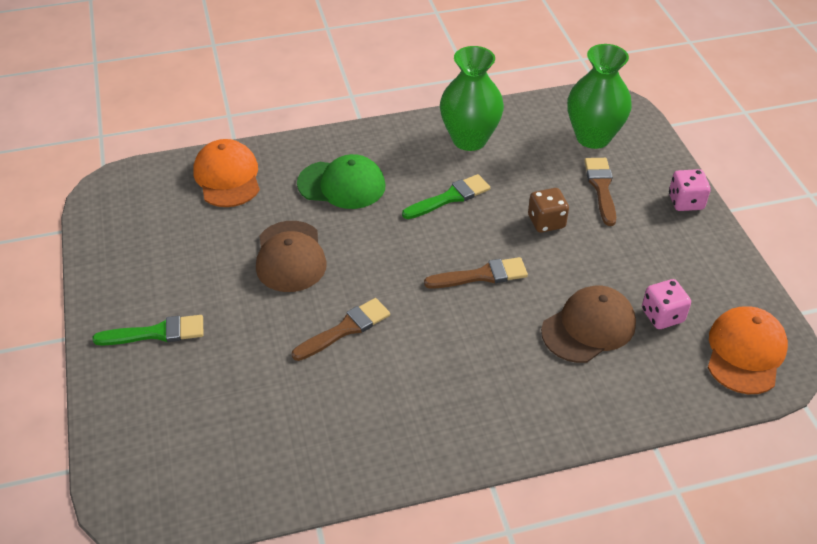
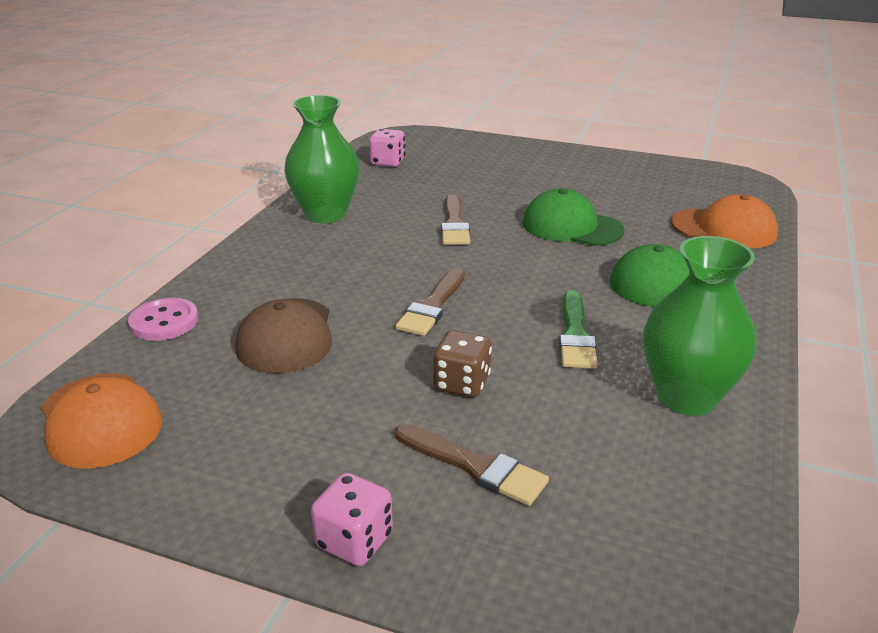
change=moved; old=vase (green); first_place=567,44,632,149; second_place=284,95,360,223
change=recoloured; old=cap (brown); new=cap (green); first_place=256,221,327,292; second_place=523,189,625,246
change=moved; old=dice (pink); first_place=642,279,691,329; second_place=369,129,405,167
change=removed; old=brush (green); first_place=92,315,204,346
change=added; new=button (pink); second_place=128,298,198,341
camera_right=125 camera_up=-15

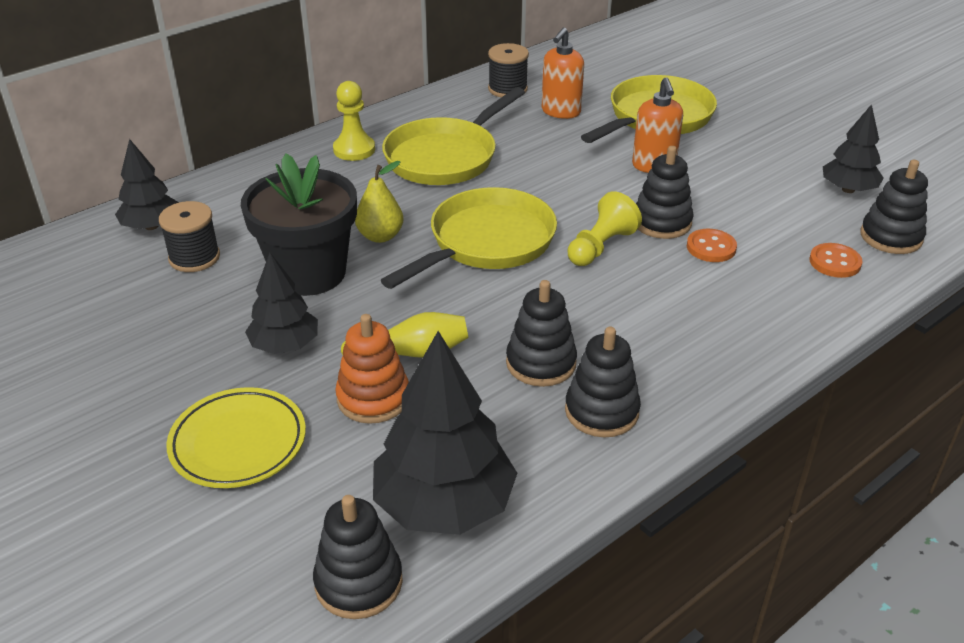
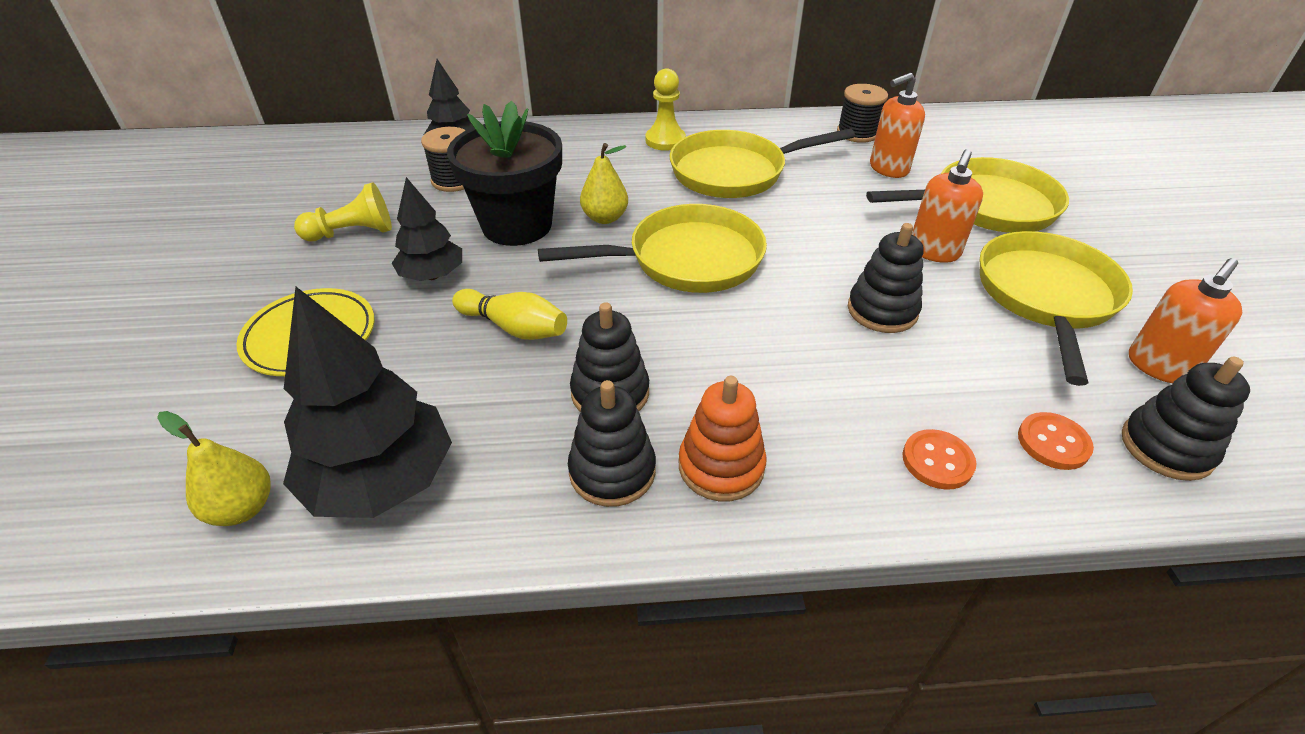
change=replaced; old=tree (black); new=soap dispenser (orange); first_place=823,104,884,193; second_place=1129,258,1242,383
change=moved; old=pawn (yellow); first_place=568,191,642,266; second_place=294,183,392,241
change=moved; old=button (orange); first_place=687,229,737,262; second_place=902,429,976,490
change=moved; old=stacking toy (orange); first_place=335,314,409,424; second_place=679,376,767,501
change=replaced; old=stacking toy (black); new=pear (yellow); first_place=313,495,403,619; second_place=157,411,271,526
change=added; new=pan (yellow); second_place=980,231,1133,386
camera_right=35 camera_up=5

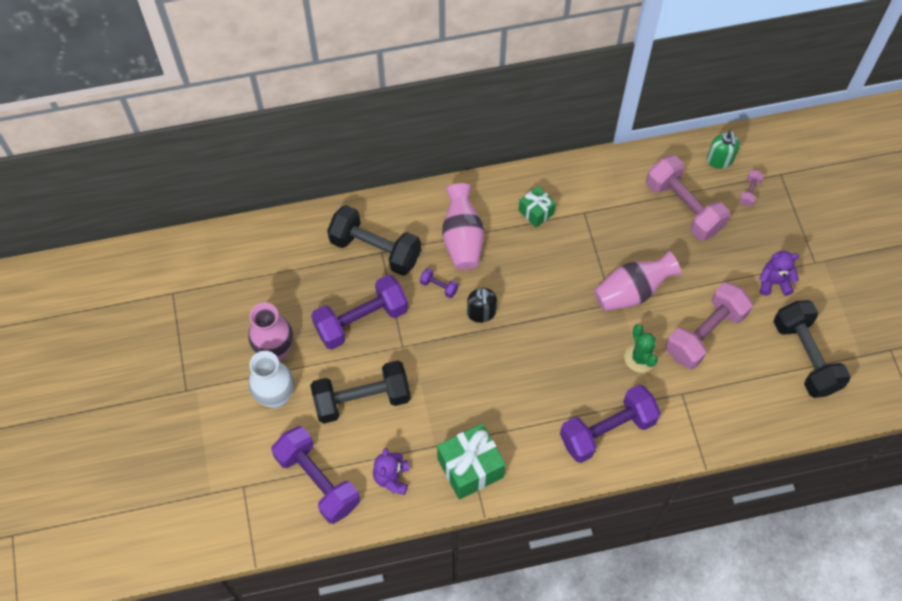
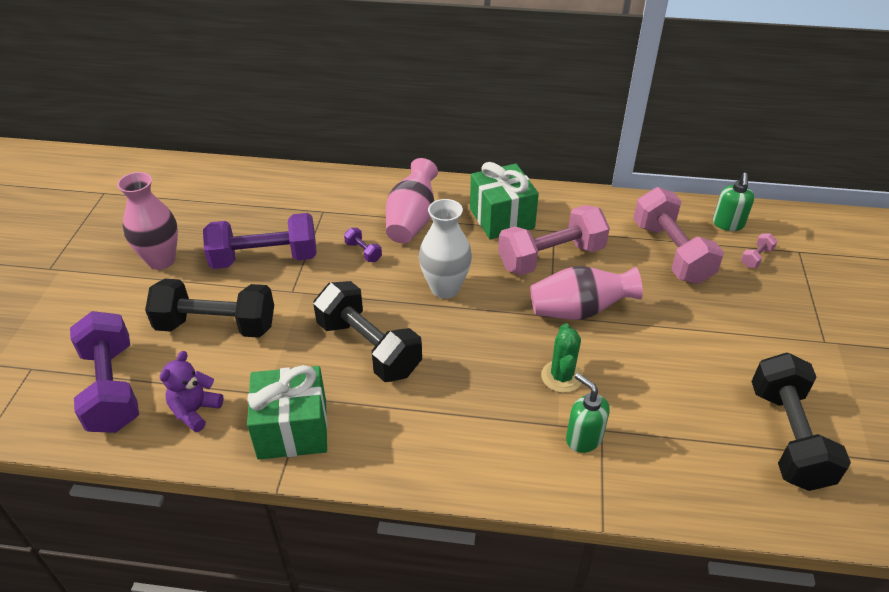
change=resized; old=gift (green); first_place=519,186,556,228; second_place=470,162,539,239; factor=1.75
change=moved; old=dumbbell (black); first_place=327,205,421,276; second_place=313,281,422,382
change=removed; old=teddy bear (purple); first_place=759,251,799,296
change=moved; old=dumbbell (pink); first_place=665,282,753,369; second_place=498,205,610,275
change=removed; old=soap dispenser (black); first_place=467,288,497,323
change=moved; old=vase (white); first_place=248,351,294,408; second_place=419,199,472,299
change=removed; old=dumbbell (purple); first_place=560,385,661,463
change=added; new=soap dispenser (green); second_place=566,373,610,453
camera_right=20 camera_up=-20

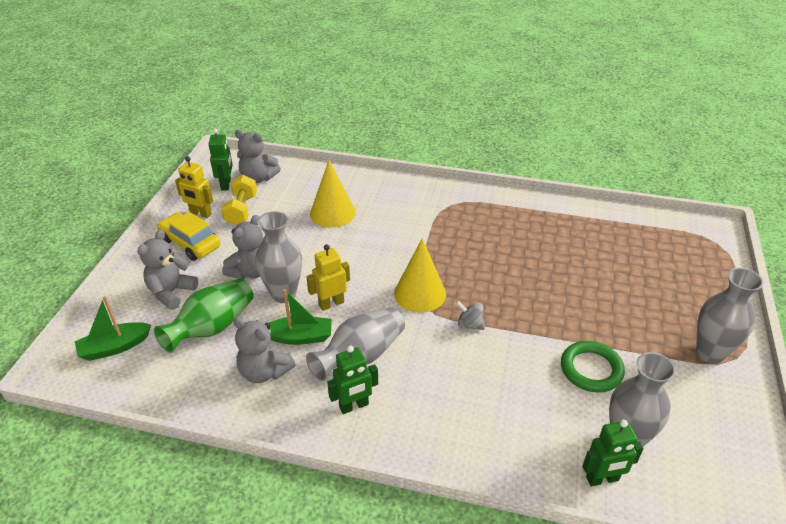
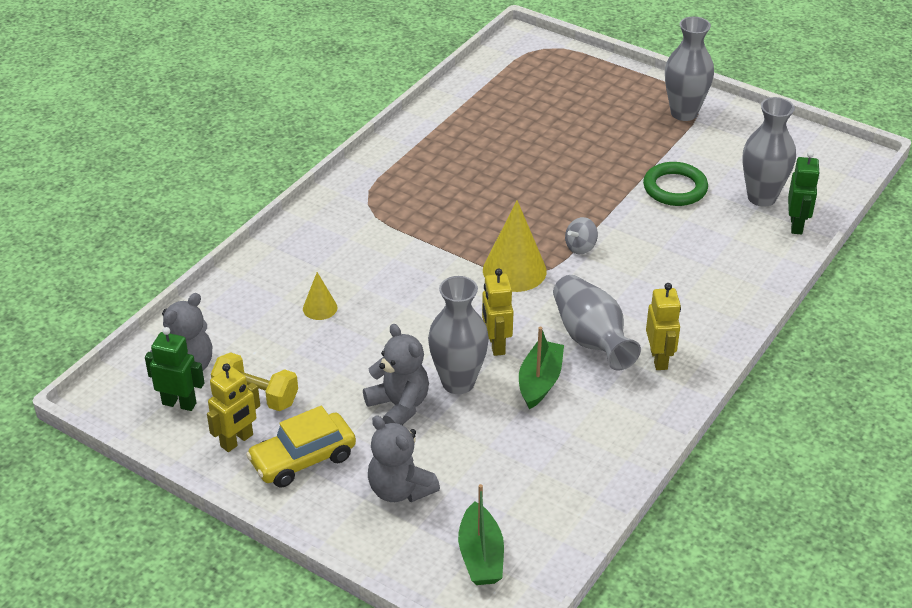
change=resized; old=cone (yellow); first_place=310,160,356,228; second_place=303,272,337,320; factor=0.53
change=removed; old=vase (green); first_place=154,278,254,353
change=removed; old=teddy bear (grey); first_place=233,317,296,383
change=recoloured; old=robot (green); new=robot (yellow); first_place=327,345,378,414; second_place=646,283,681,370
camera_right=-70 camera_up=0

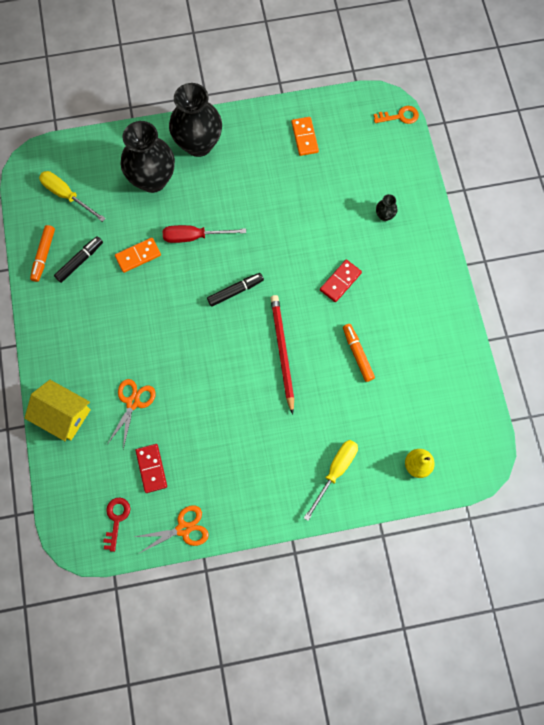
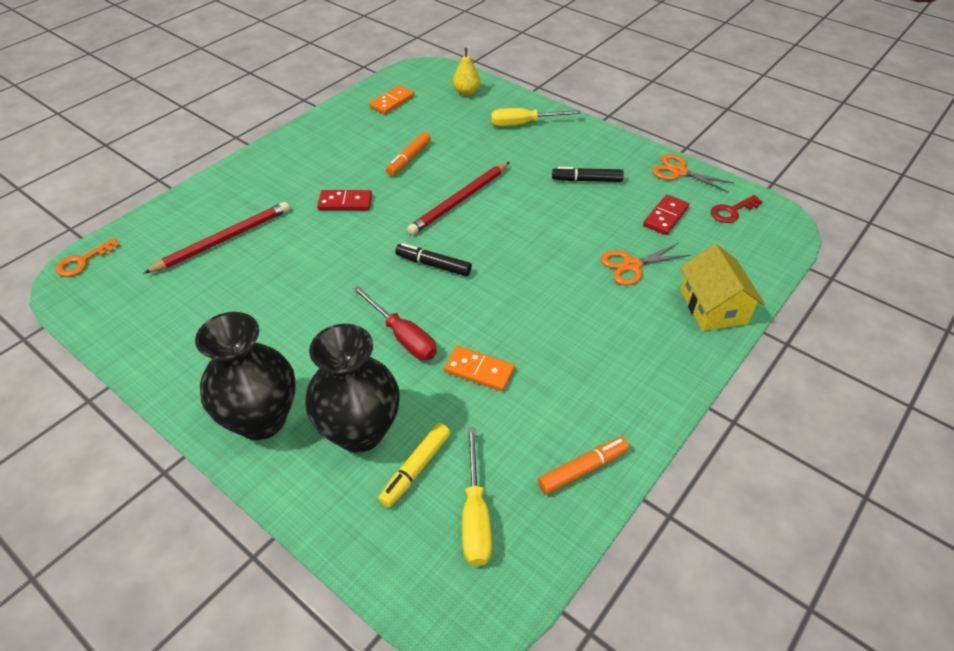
change=turned; old=key (orange); first_place=374,106,419,124; second_place=56,238,120,277; degrees=-90
change=moved; old=domino (orange); first_place=291,117,319,156; second_place=369,85,414,114
change=removed; old=vase (black); first_place=376,194,398,221
change=moved; old=marker (black); first_place=54,236,103,283; second_place=552,167,624,182
change=added; new=pencil (red); second_place=143,202,290,274
change=added; new=marker (yellow); second_place=378,423,450,508
camera_right=-130 camera_up=-25

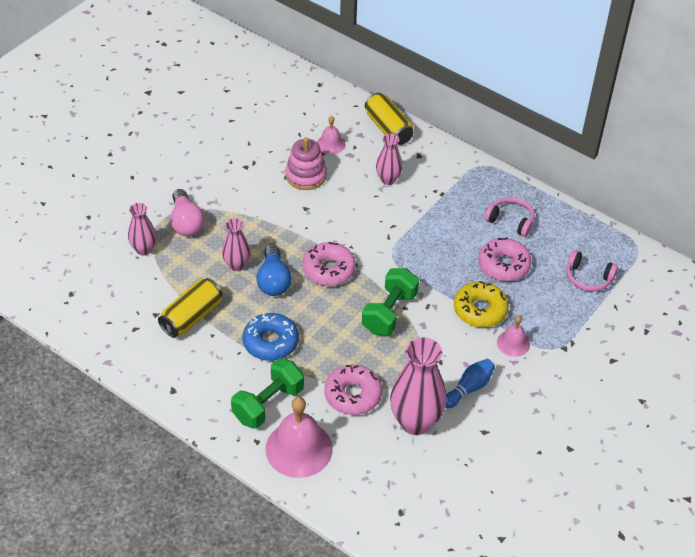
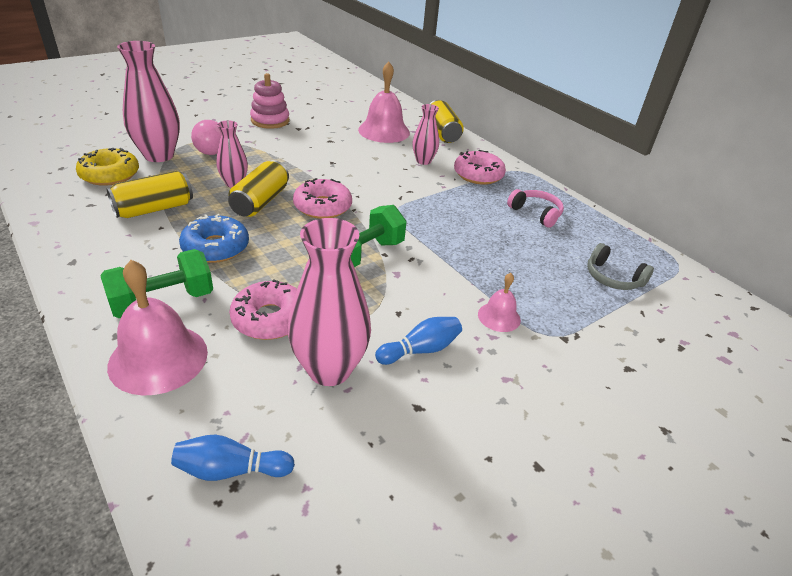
change=resized; old=bell (pink); first_place=317,116,345,155; second_place=358,62,410,143; factor=1.89
change=moved; old=stacking toy (pink); first_place=285,138,327,190; second_place=250,73,290,129
change=resized; old=vase (pink); first_place=128,203,156,256; second_place=117,41,180,162; factor=1.79
change=moved; old=donut (pink); first_place=478,237,532,281; second_place=454,150,506,185
change=replaced; old=light bulb (blue); new=can (yellow); first_place=256,244,292,296; second_place=228,160,289,217
change=recoloured; old=headphones (pink); new=headphones (grey); first_place=567,250,618,292; second_place=587,243,654,290
change=moved; old=donut (yellow); first_place=454,281,509,328; second_place=76,148,139,186
change=added; new=bowling pin (blue); second_place=171,435,295,481
camera_right=15 camera_up=-10

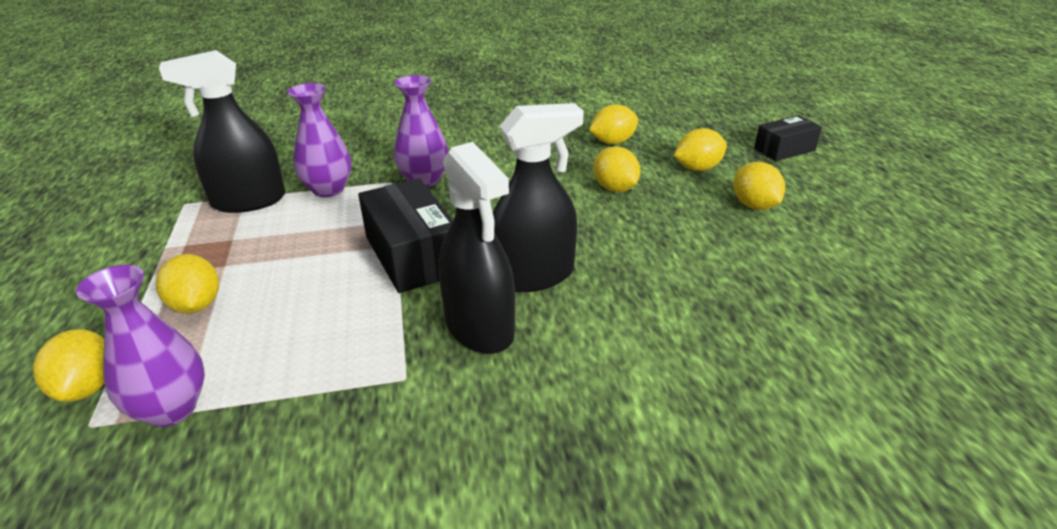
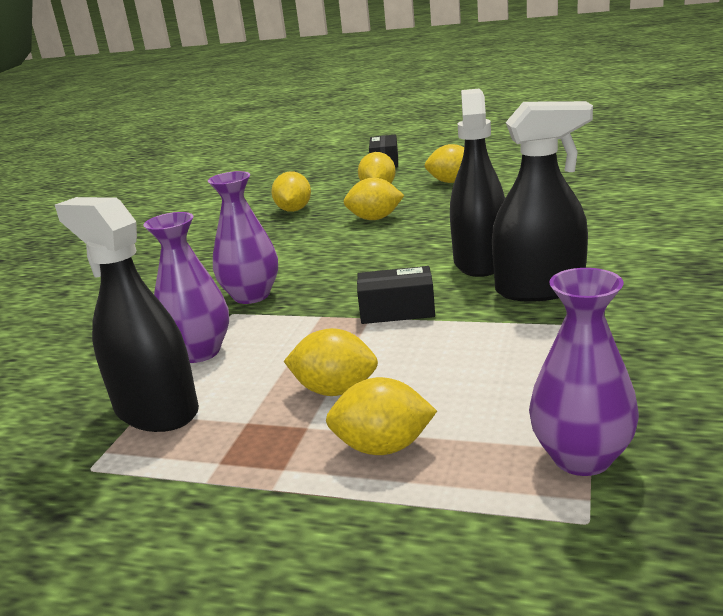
change=turned; old=spray bottle (black); first_place=159,50,285,213; second_place=55,197,199,432; degrees=120
change=resized; old=box (black); first_place=358,178,453,293; second_place=357,266,435,324; factor=0.61
change=moved; old=lemon (yellow); first_place=33,329,105,402; second_place=284,328,378,396
camera_right=-60 camera_up=-10

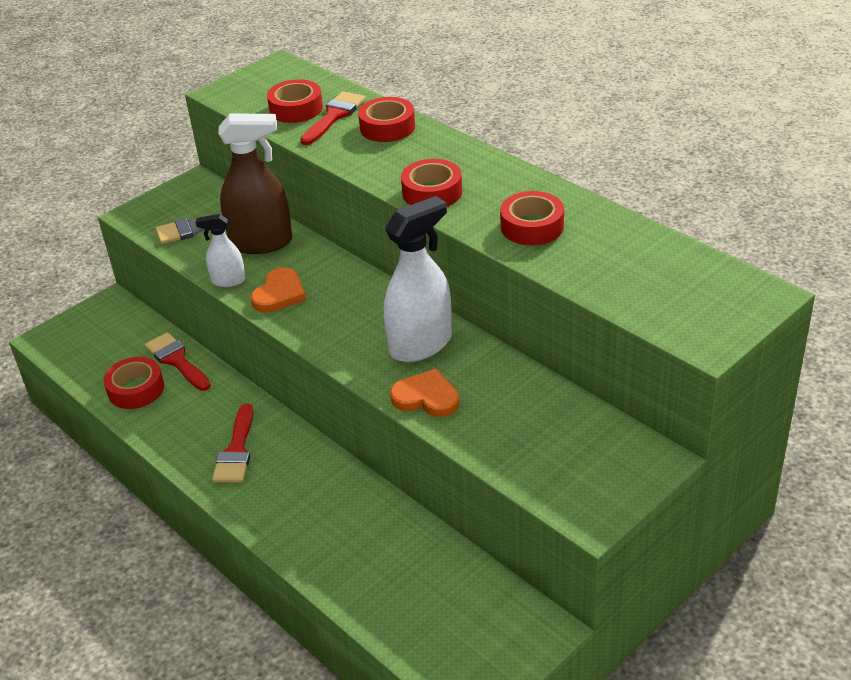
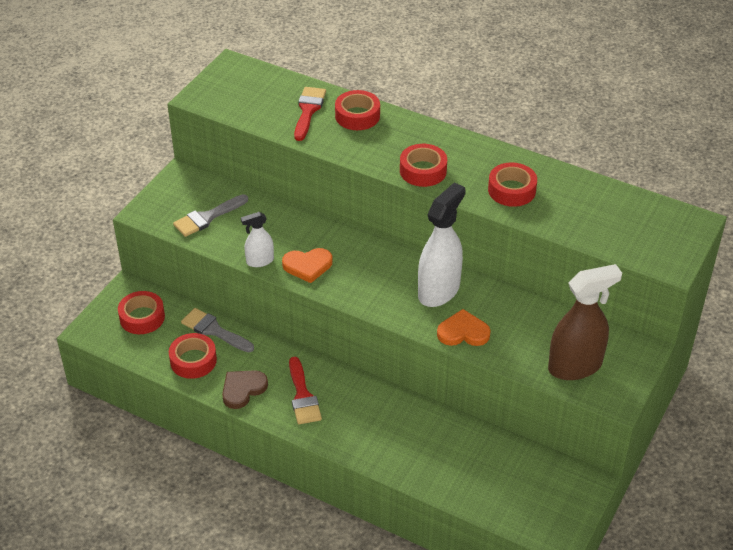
change=moved; old=tape (red); first_place=267,79,323,123; second_place=118,291,165,334
change=moved; old=spray bottle (brown); first_place=218,113,292,254; second_place=548,264,622,380
change=turned; old=heart (orange); first_place=251,267,306,313; second_place=282,248,333,283; degrees=75
change=recoloured; old=brush (red); new=brush (grey); first_place=145,332,211,391; second_place=181,308,254,353
change=added; new=heart (brown); second_place=222,370,268,409
camera_right=-20 camera_up=5

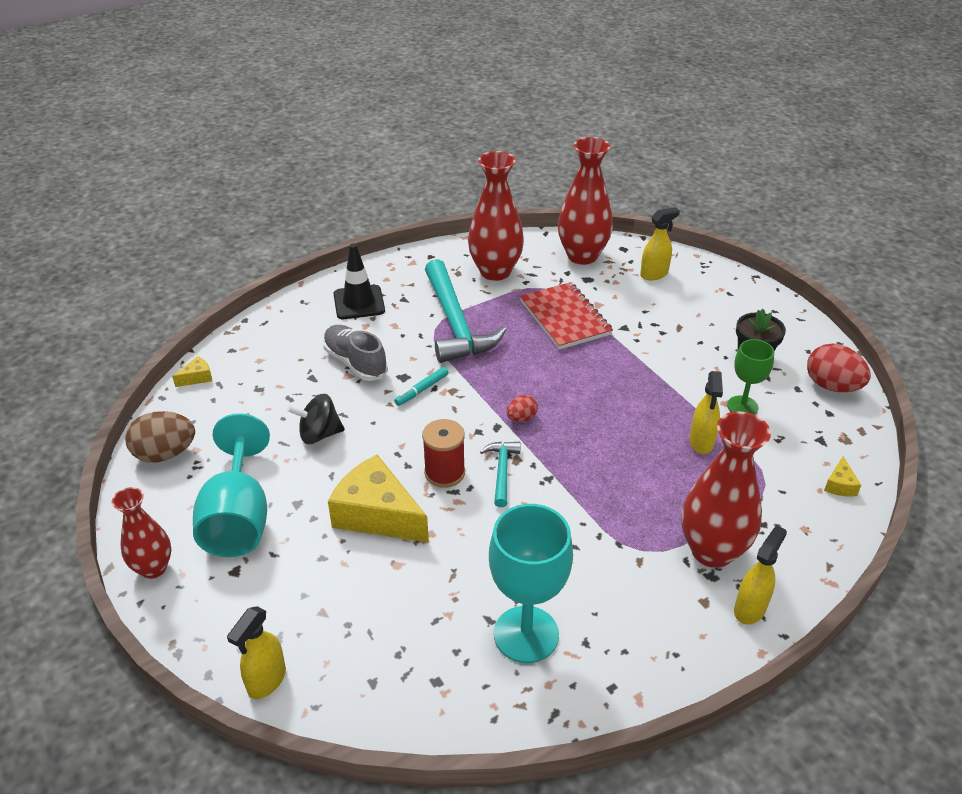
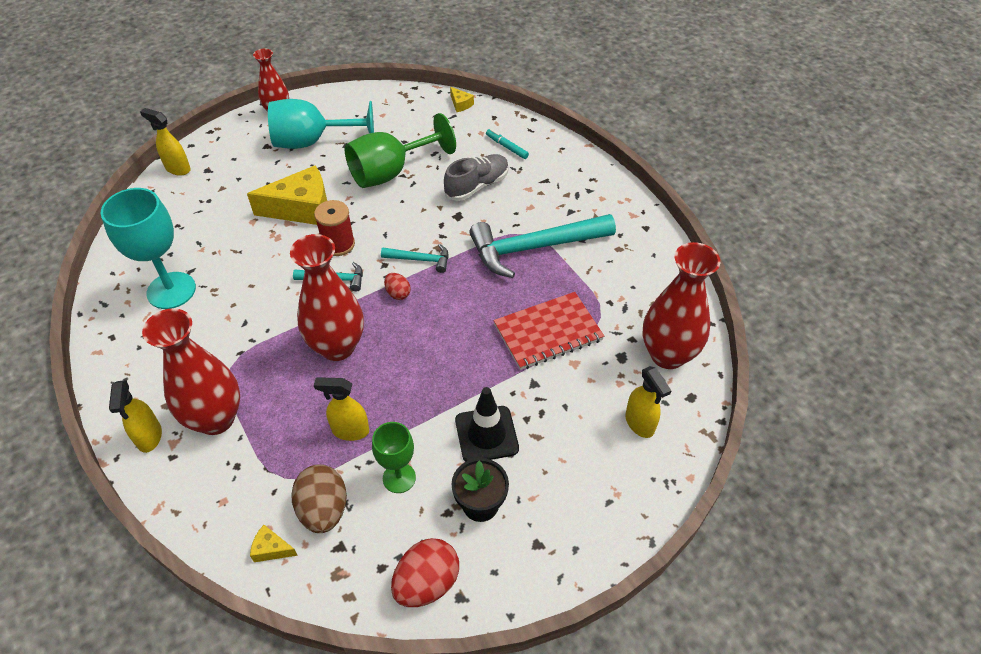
change=moved; old=vase (red); first_place=468,151,524,281; second_place=290,234,364,361
change=moved; old=traffic cone (black); first_place=333,243,385,319; second_place=455,387,519,462
change=moved; old=marker (turquoise); first_place=394,367,448,406; second_place=486,129,529,159
change=replaced; old=spinning top (black); new=goblet (green); first_place=287,394,345,444; second_place=345,113,456,188
change=moved; old=egg (brown); first_place=125,411,195,463; second_place=291,464,347,533
change=turned; old=cheese (yellow); first_place=328,455,429,543; second_place=247,165,327,225; degrees=45
change=turned; old=spray bottle (yellow); first_place=734,525,787,624; second_place=109,380,162,453; degrees=45
change=added; new=hammer (turquoise); second_place=381,244,448,273
camera_right=90 camera_up=10

